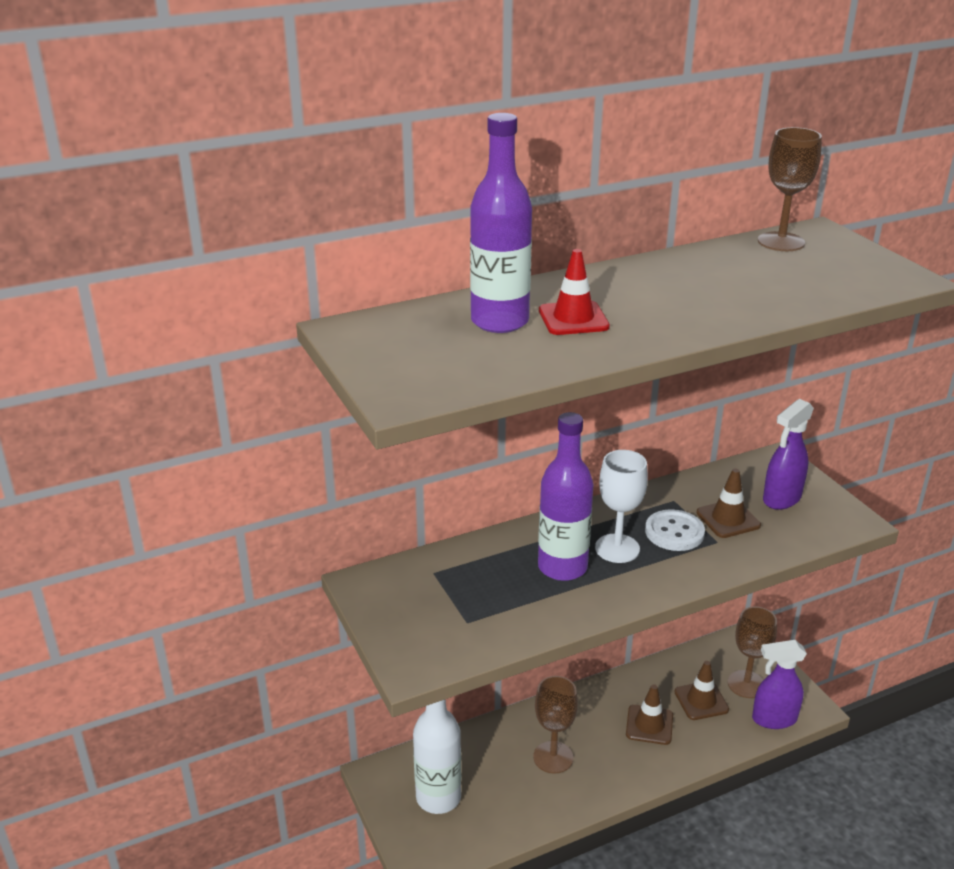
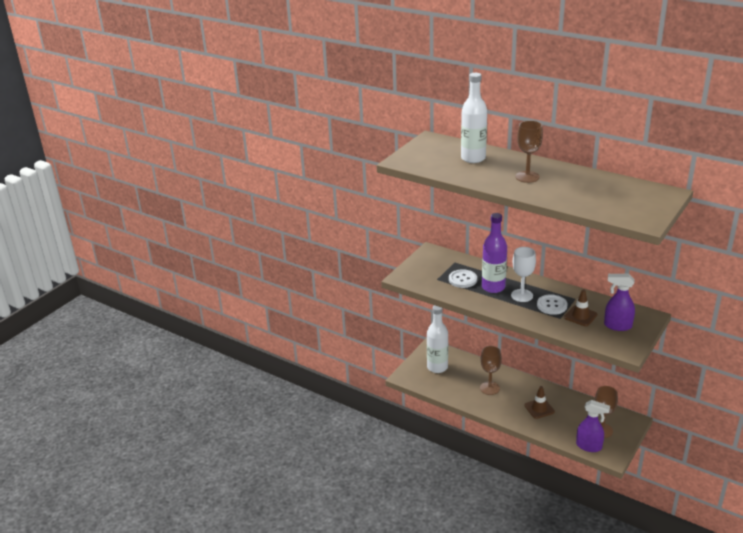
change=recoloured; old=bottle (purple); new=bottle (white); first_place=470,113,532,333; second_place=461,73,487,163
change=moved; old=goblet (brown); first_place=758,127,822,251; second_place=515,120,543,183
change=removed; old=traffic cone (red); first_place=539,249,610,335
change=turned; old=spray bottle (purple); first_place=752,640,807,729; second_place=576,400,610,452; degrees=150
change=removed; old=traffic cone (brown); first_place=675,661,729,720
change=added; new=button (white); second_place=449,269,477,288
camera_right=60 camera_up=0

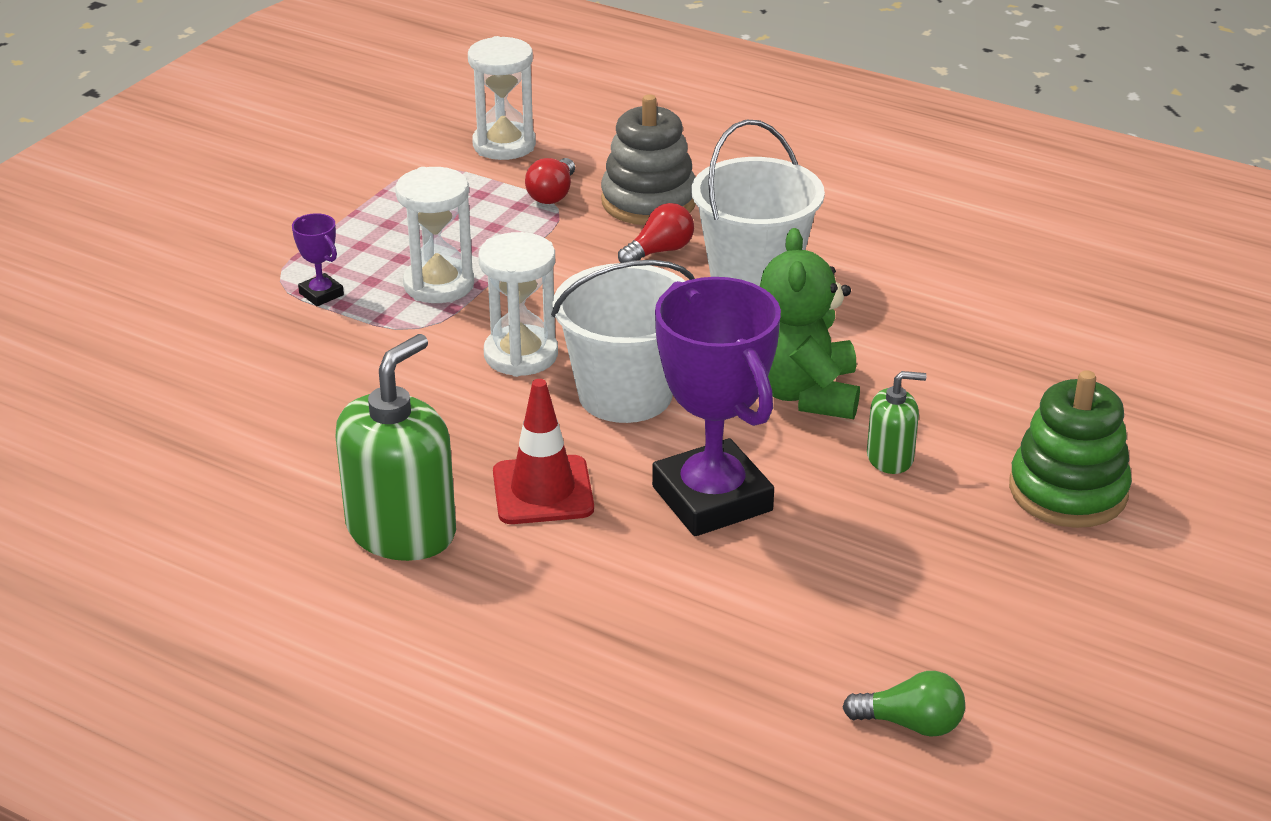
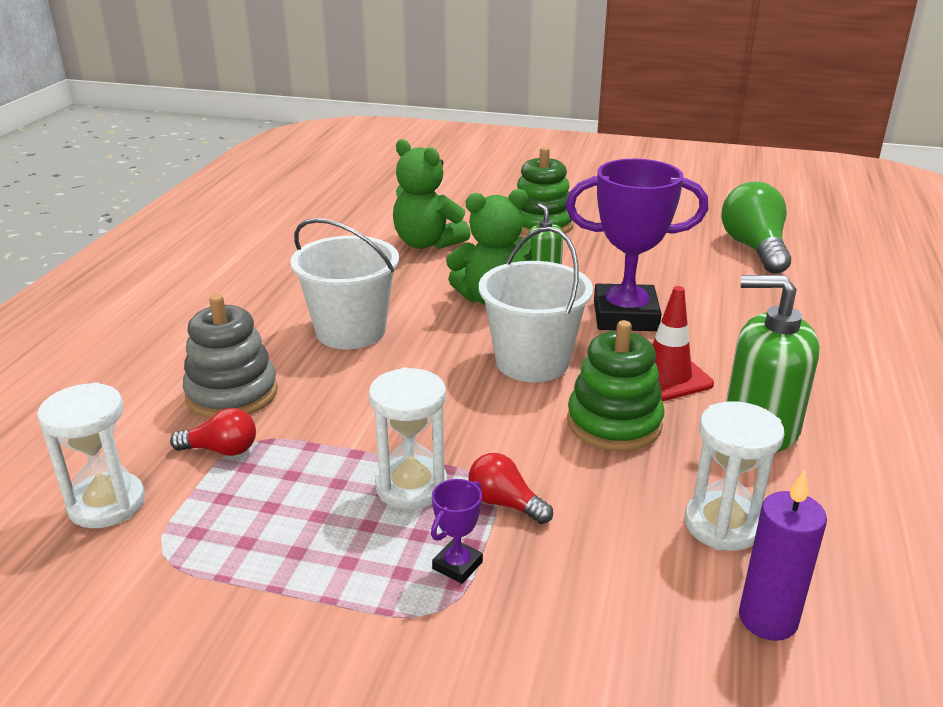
change=moved; old=light bulb (red); first_place=618,203,694,263; second_place=468,453,553,524
change=moved; old=hourglass (white); first_place=478,232,558,377; second_place=685,401,785,551
change=turned; old=trophy (purple); first_place=652,277,781,536; second_place=566,159,708,331; degrees=45
change=resized; old=light bulb (green); first_place=842,671,965,737; second_place=721,182,791,274; factor=1.91
change=added; new=teddy bear (green); second_place=393,139,470,249
change=added; new=stacking toy (green); second_place=567,320,665,451
change=added; new=candle (purple); second_place=739,470,827,641
camera_right=-105 camera_up=-5

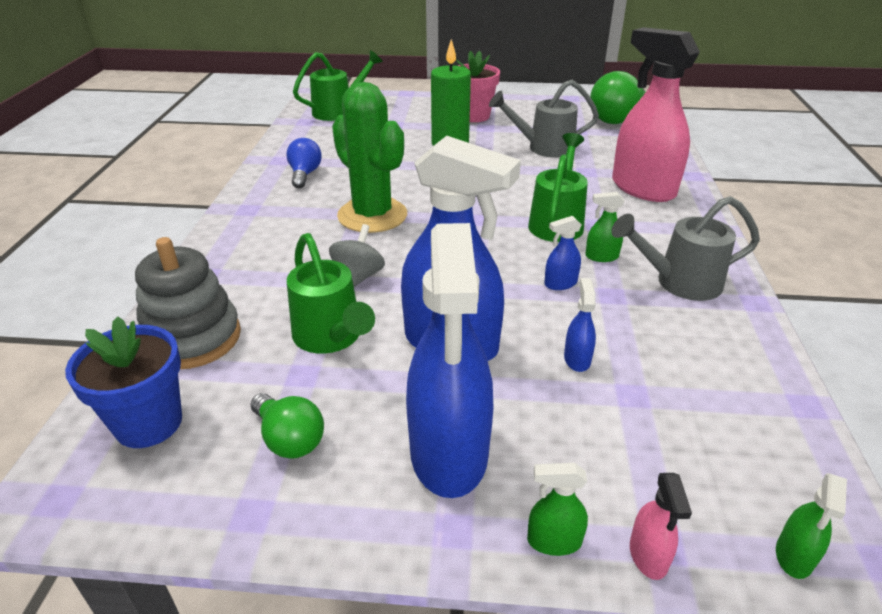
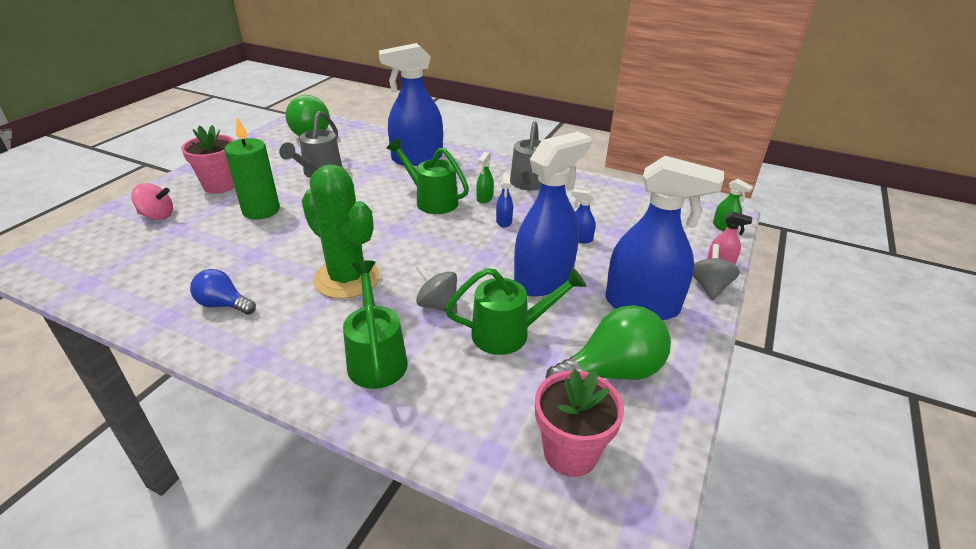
change=recoloured; old=spray bottle (pink); new=spray bottle (blue); first_place=612,27,700,202; second_place=379,43,443,166
change=moved; old=watering can (green); first_place=293,50,383,121; second_place=343,260,408,389
change=turned; old=cactus (green); first_place=332,82,407,233; second_place=302,164,380,299; degrees=60
change=removed; old=stacking toy (grey); first_place=135,237,241,369
change=recoloured; old=flower pot (blue); new=flower pot (pink); first_place=65,316,182,448; second_place=535,369,624,477
change=resized; old=light bulb (green); first_place=251,393,324,458; second_place=546,305,671,380; factor=1.69
change=replaced; old=spray bottle (green); new=spinning top (grey); first_place=527,463,588,556; second_place=693,244,740,300
change=added; new=spinning top (pink); second_place=131,183,173,220
camera_right=-70 camera_up=0

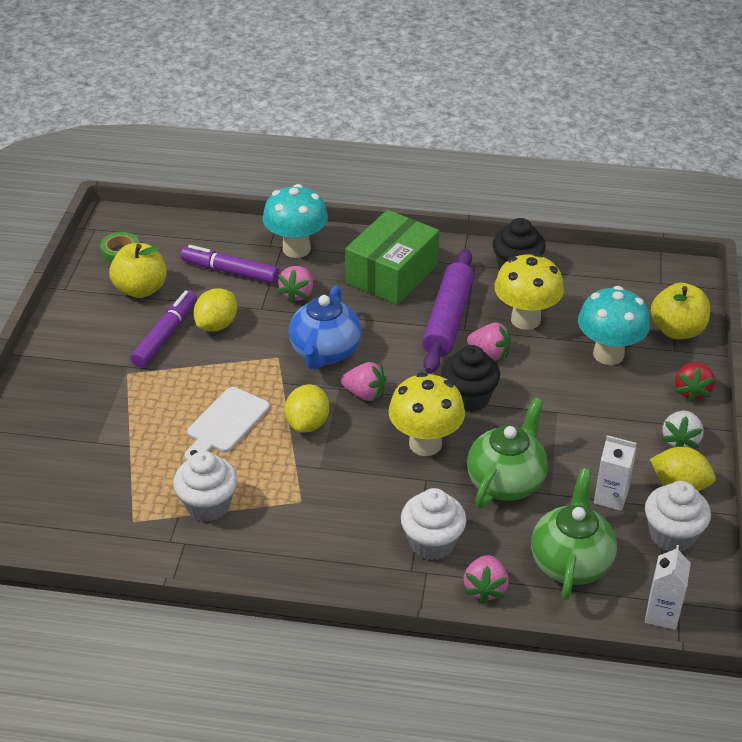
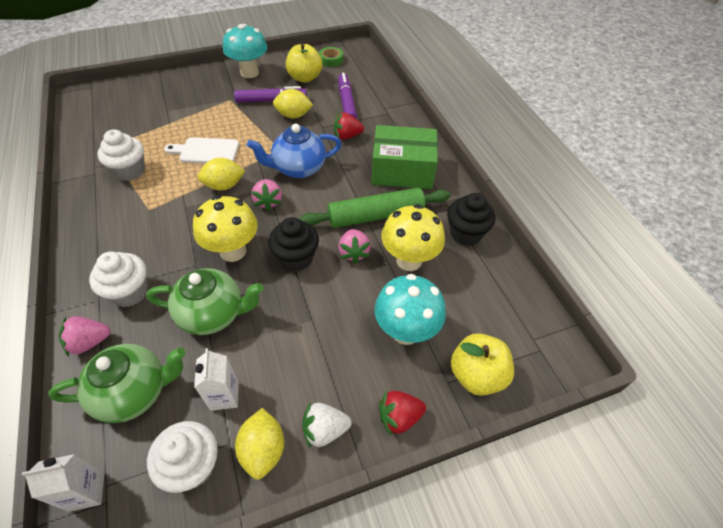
change=moved; old=mushroom (turquoise); first_place=263,184,328,258; second_place=223,24,267,78
change=recoloured; old=rolling pin (purple); new=rolling pin (green); first_place=422,249,474,374; second_place=299,188,451,228
change=recoloured; old=strawberry (pink); new=strawberry (red); first_place=277,266,313,303; second_place=334,113,364,140
camera_right=60 camera_up=10

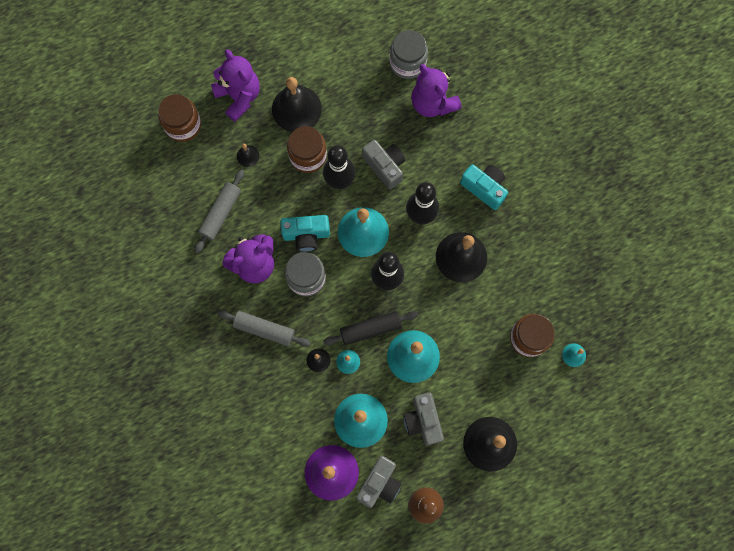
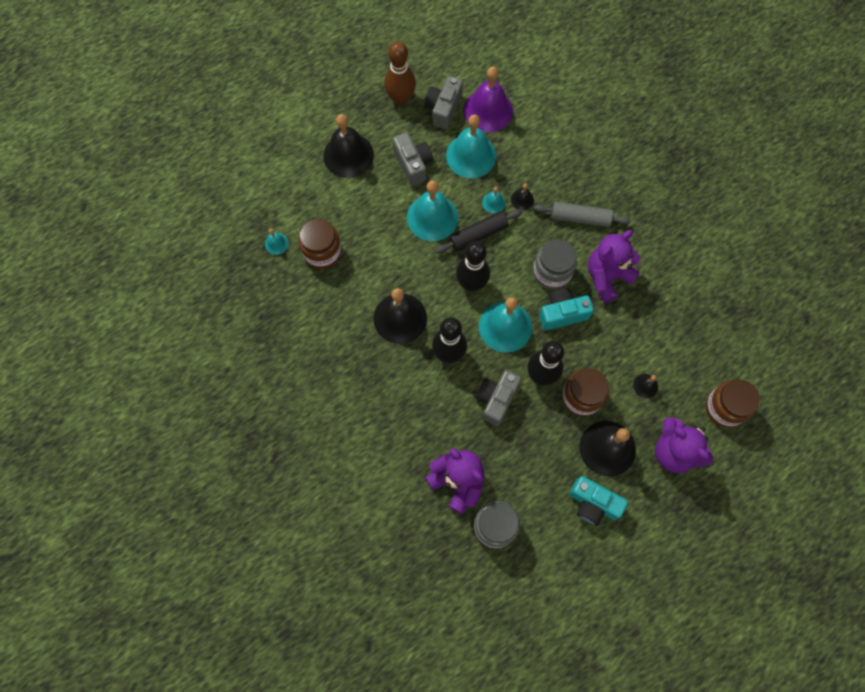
change=turned; old=camera (grey); first_place=362,140,405,190; second_place=476,370,521,426; degrees=75
change=moved; old=camera (turquoise); first_place=460,164,508,210; second_place=569,476,628,526
change=removed; old=rolling pin (grey); first_place=195,170,244,254
camera_right=170 camera_up=-5

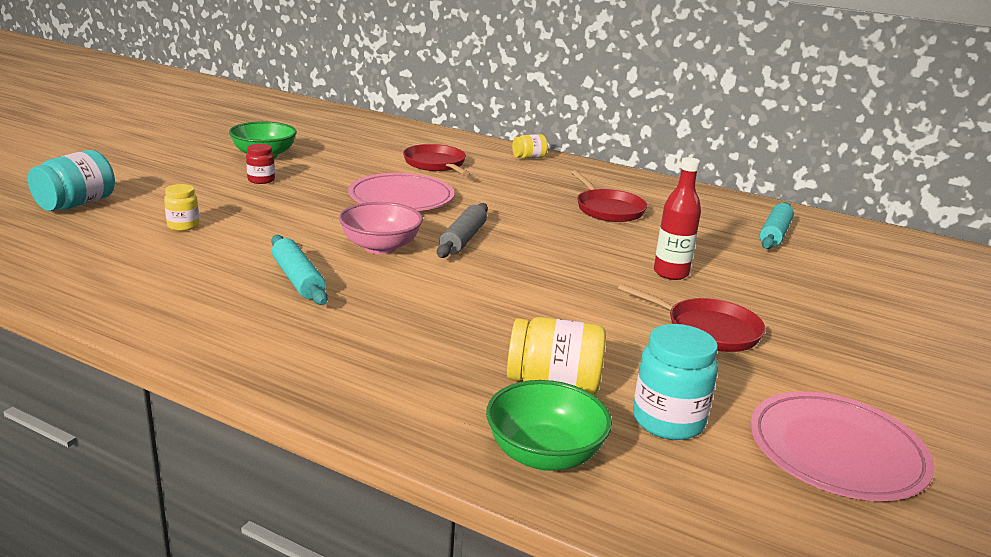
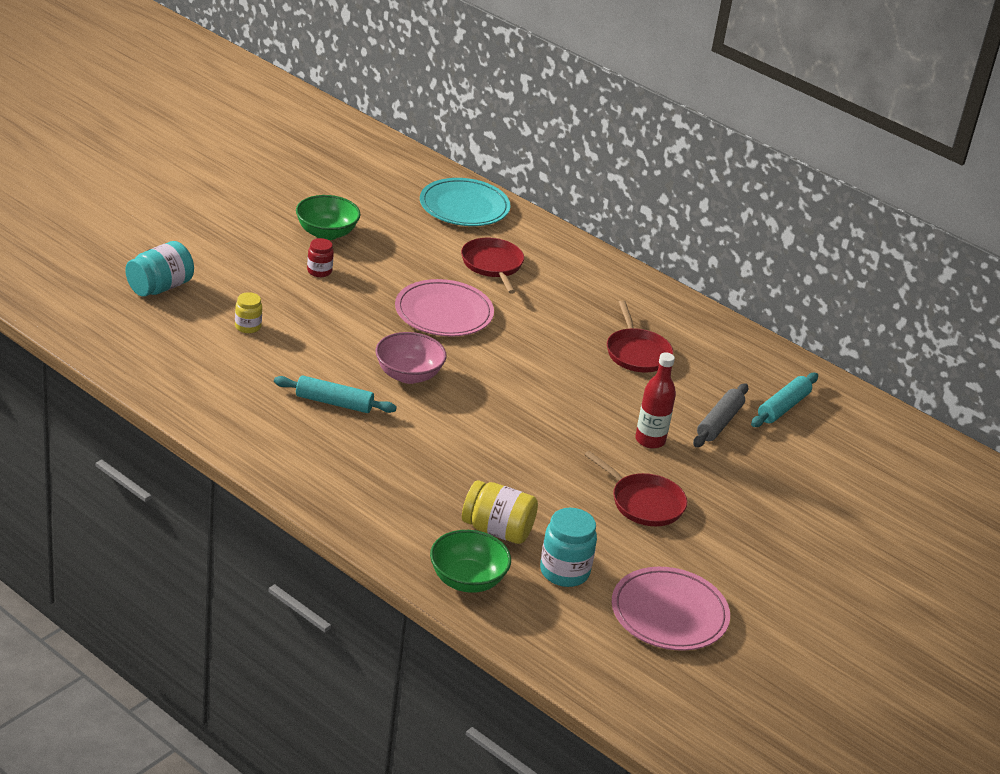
change=removed; old=jar (yellow); first_place=512,134,548,159
change=moved; old=rolling pin (grey); first_place=437,203,488,258; second_place=693,383,748,447
change=turned; old=rolling pin (turquoise); first_place=271,235,328,305; second_place=274,376,397,413; degrees=-60
change=added; new=plate (turquoise); second_place=420,178,510,226
camera_right=10 camera_up=10

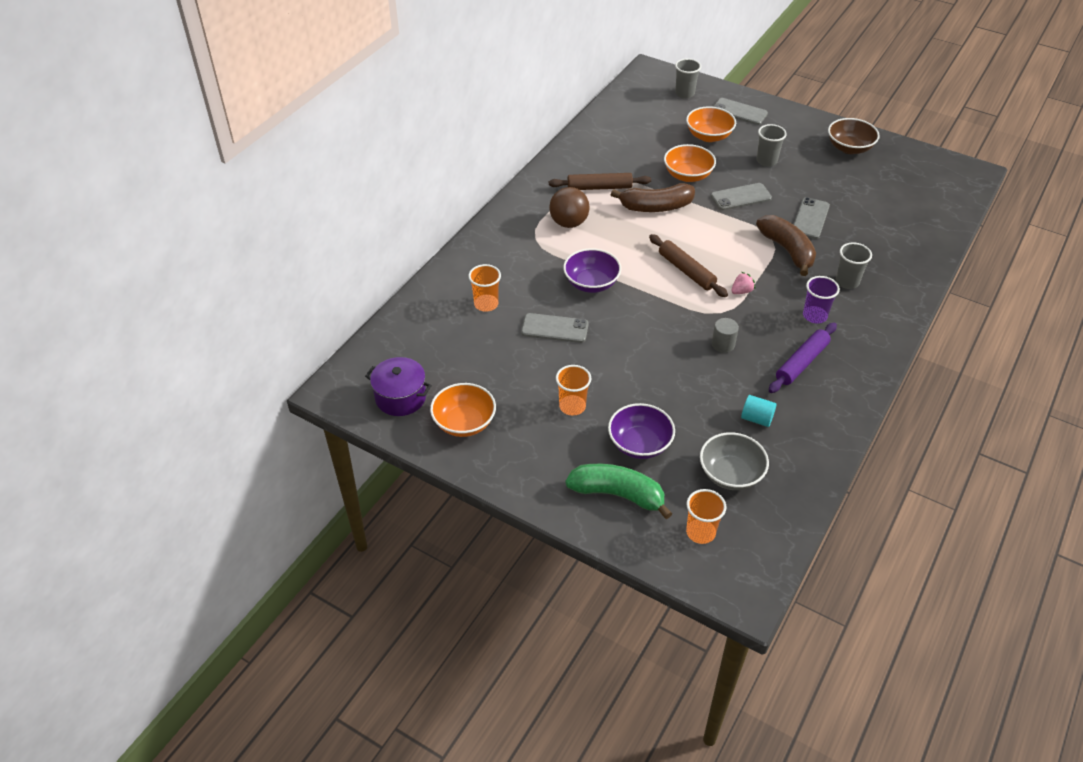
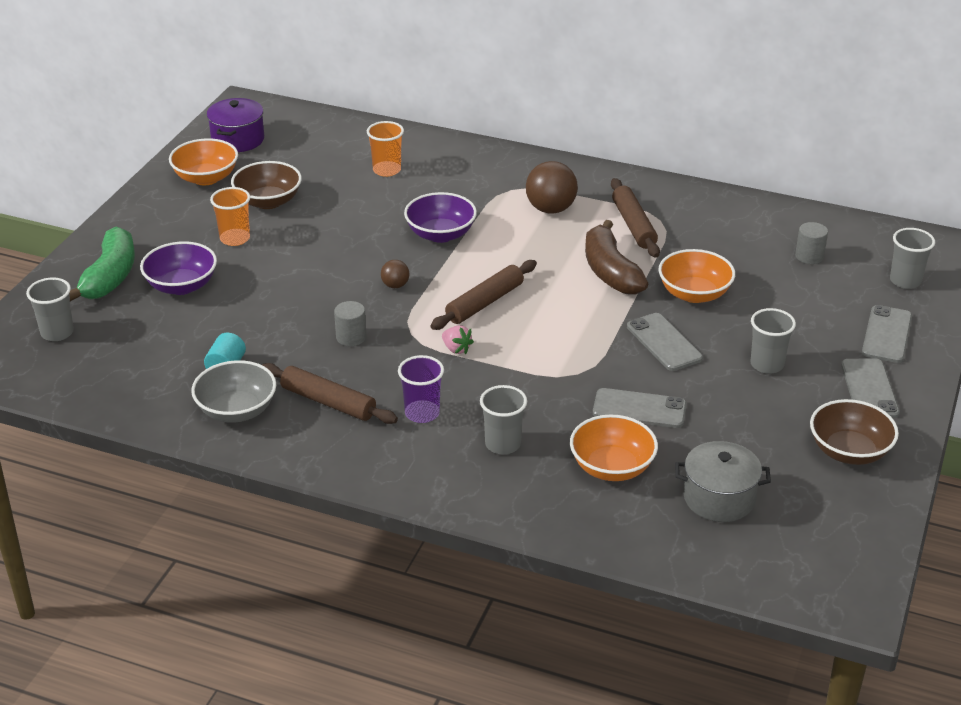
change=moved; old=bowl (orange); first_place=686,106,736,142; second_place=570,414,658,481
change=removed; old=banana (brown); first_place=756,215,816,276
change=moved; old=phone (grey); first_place=521,313,589,343; second_place=841,359,900,418
change=recoloured; old=rolling pin (purple); new=rolling pin (brown); first_place=769,323,837,393; second_place=262,363,398,424
change=moved; old=bowl (grey); first_place=700,432,769,490; second_place=191,360,276,423
change=recoloured; old=cup (orange); new=cup (grey); first_place=686,489,726,544; second_place=26,278,74,341
change=added; new=bowl (brown); second_place=231,161,302,209
change=added; new=cylinder (grey); second_place=795,222,828,264
change=added; new=ball (brown); second_place=381,260,410,288
change=added; new=pot (grey); second_place=675,441,771,522
camera_right=80 camera_up=-10

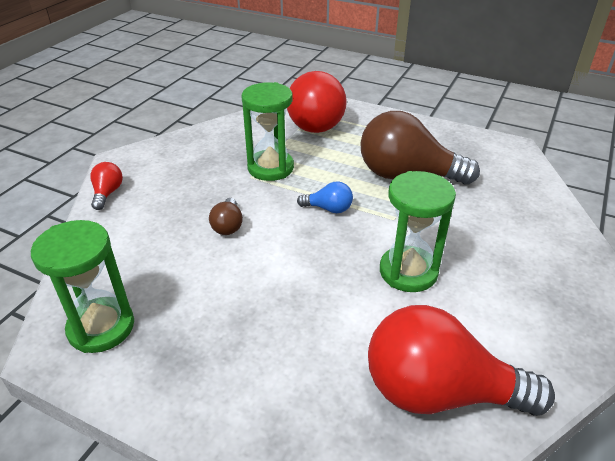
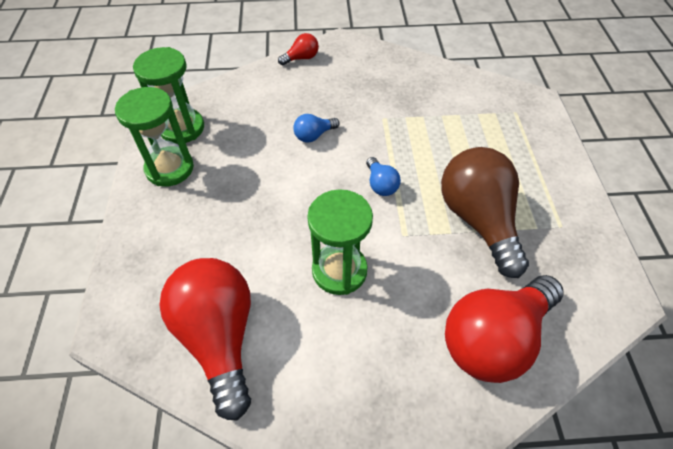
change=moved; old=light bulb (red); first_place=287,71,347,133; second_place=445,275,563,383
change=moved; old=hourglass (green); first_place=242,82,294,181; second_place=115,87,194,187
change=recoloured; old=light bulb (brown); new=light bulb (blue); first_place=209,198,243,235; second_place=293,114,340,143
camera_right=60 camera_up=15

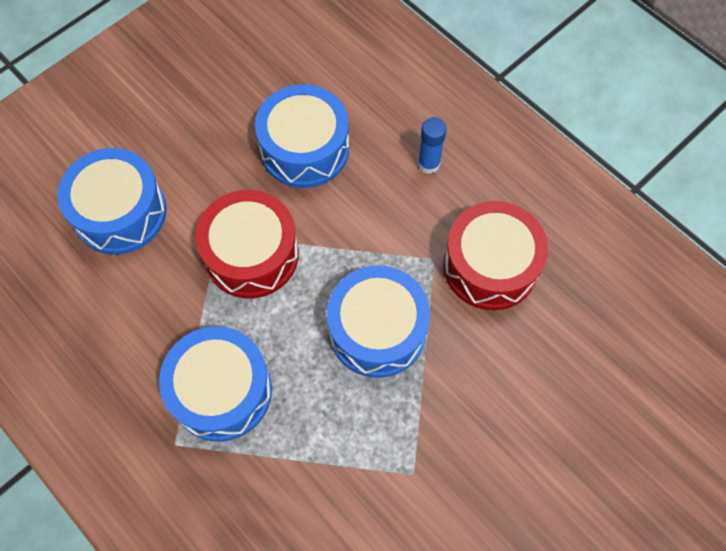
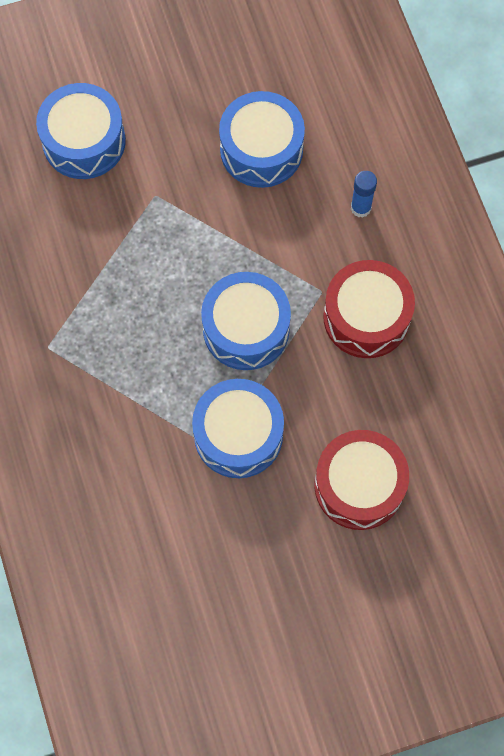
change=moved; old=drum (red); first_place=195,190,299,298; second_place=314,430,409,530
change=moved; old=drum (blue); first_place=159,326,272,442; second_place=192,379,284,478
camera_right=25 camera_up=5

